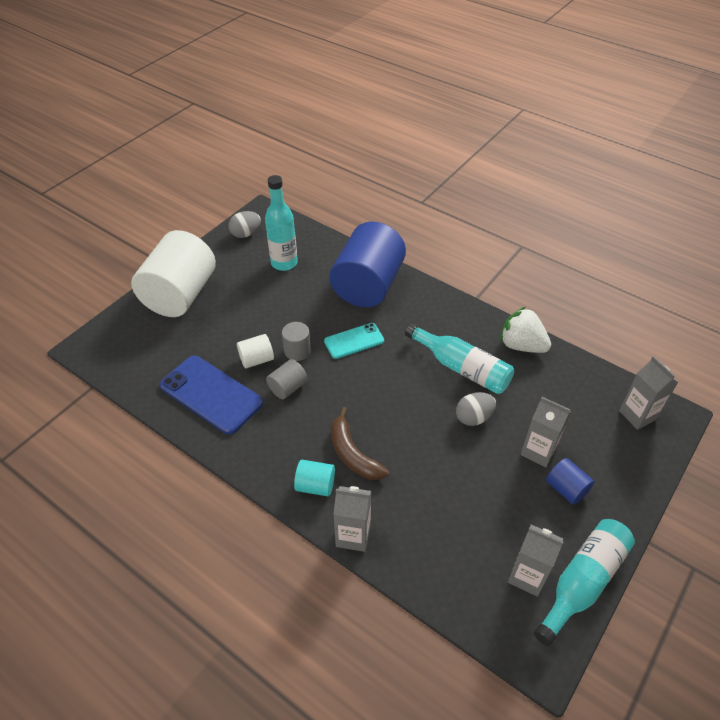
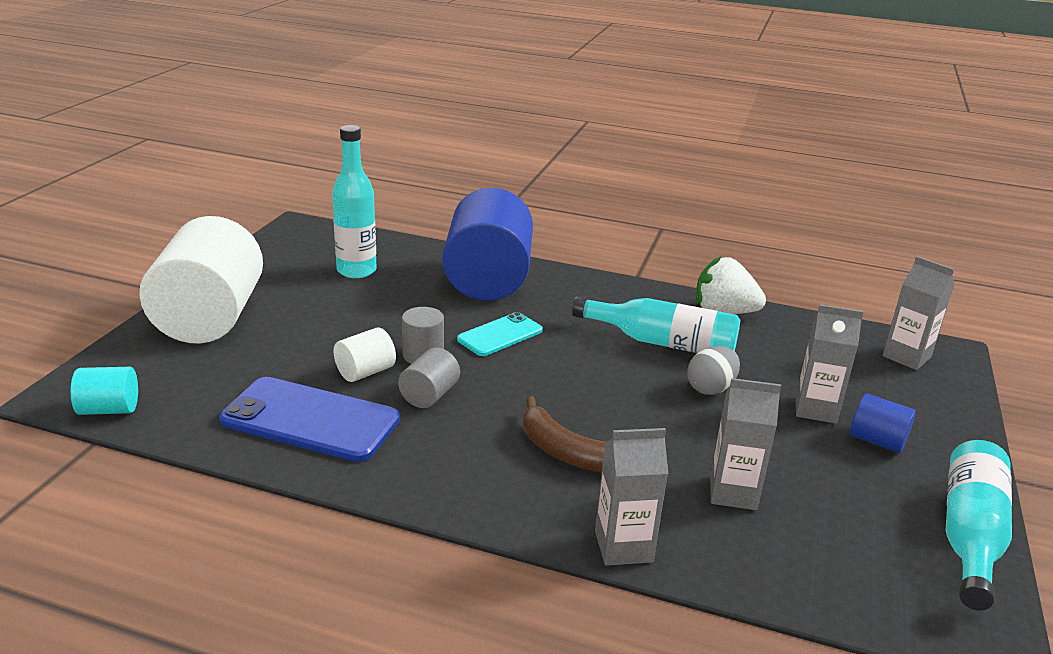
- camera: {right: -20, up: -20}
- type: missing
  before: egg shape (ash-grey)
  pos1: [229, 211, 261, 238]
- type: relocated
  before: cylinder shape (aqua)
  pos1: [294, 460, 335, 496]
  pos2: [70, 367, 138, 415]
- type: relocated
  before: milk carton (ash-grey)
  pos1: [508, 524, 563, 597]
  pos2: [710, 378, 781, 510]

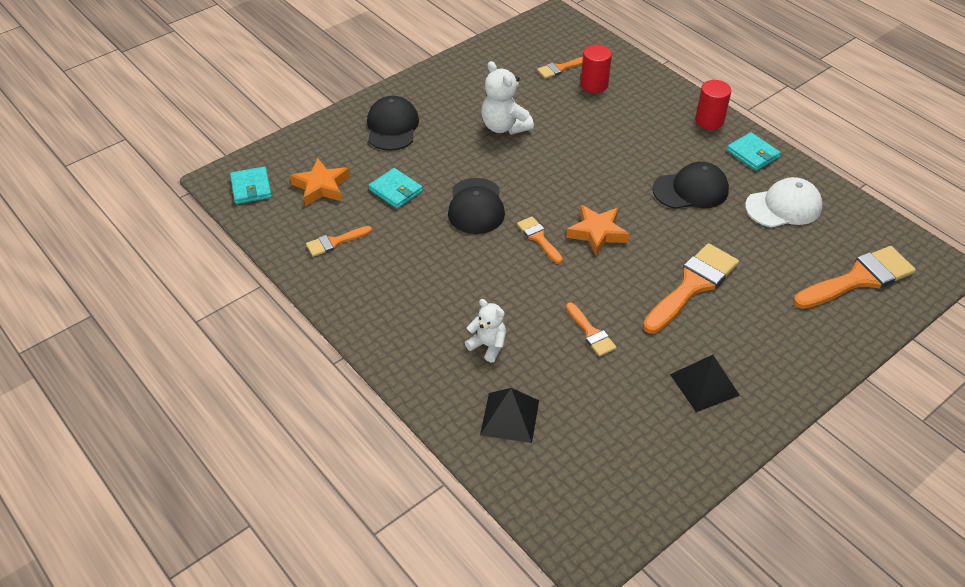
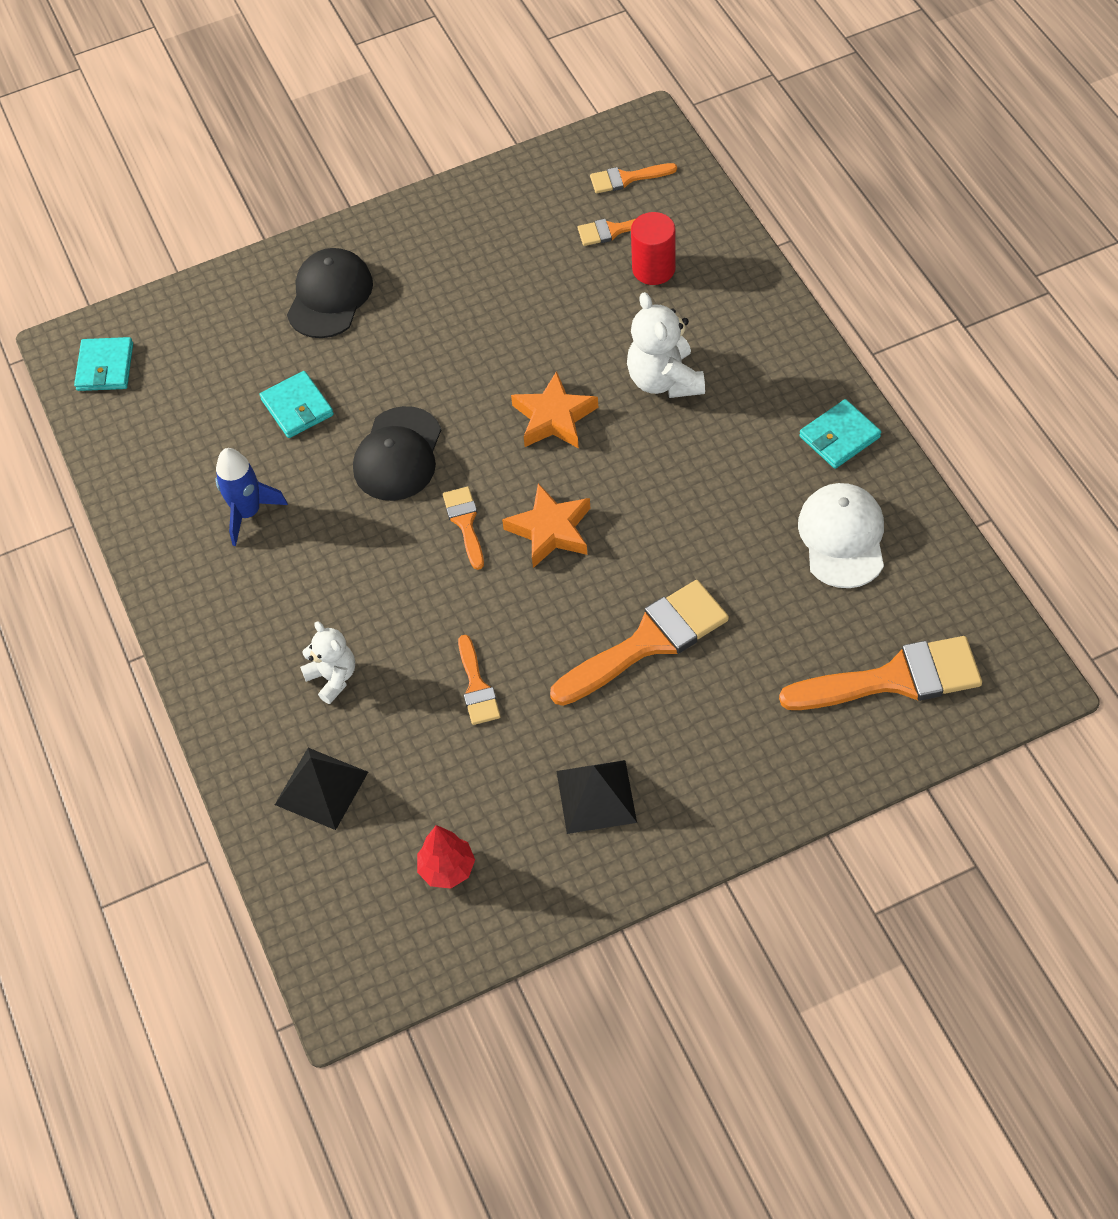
- camera: {right: 20, up: 10}
- type: relocated
  before: five-pointed star (orange)
  pos1: [290, 158, 350, 206]
  pos2: [511, 371, 598, 448]
- type: relocated
  before: paint brush (orange)
  pos1: [306, 226, 372, 257]
  pos2: [590, 163, 677, 193]
- type: relocated
  before: teddy bear (snow-white)
  pos1: [481, 61, 534, 134]
  pos2: [627, 292, 705, 398]
- type: missing
  before: peaked cap (jet-black)
  pos1: [652, 162, 729, 209]
- type: missing
  before: cylinder shape (red)
  pos1: [695, 80, 731, 130]
- type: spun
  before: wallet (aqua)
  pos1: [727, 132, 781, 171]
  pos2: [799, 399, 881, 469]
  turn: 75
- type: spun
  before: peaked cap (snow-white)
  pos1: [745, 177, 823, 227]
  pos2: [798, 483, 884, 588]
  turn: -90
- type: appeared
  after: spaceship (royal blue)
  pos2: [216, 448, 288, 546]
- type: appeared
  after: tree (red)
  pos2: [417, 825, 475, 889]

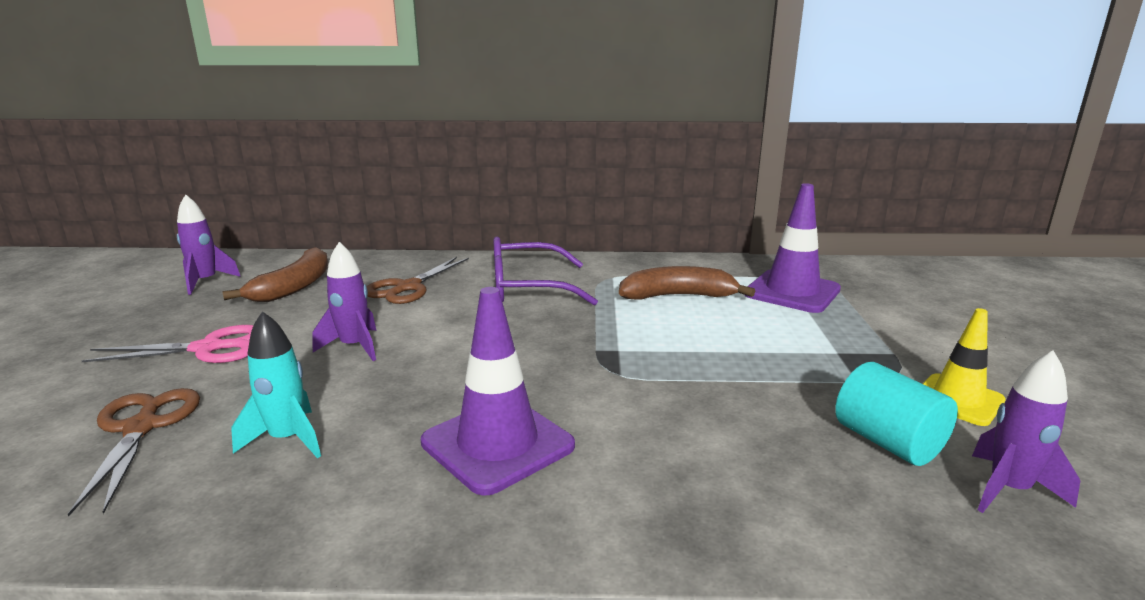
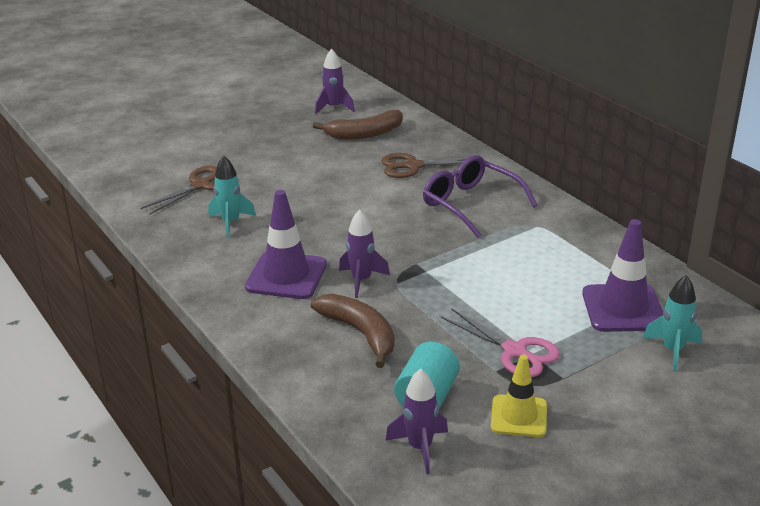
- camera: {right: 55, up: 10}
- type: relocated
  before: scissors (rose-pink)
  pos1: [82, 325, 254, 363]
  pos2: [441, 308, 560, 377]
- type: relocated
  before: spaceship (royal purple)
  pos1: [312, 242, 376, 361]
  pos2: [339, 209, 390, 298]
- type: relocated
  before: toy banana (russet)
  pos1: [619, 266, 755, 300]
  pos2: [311, 294, 394, 368]
- type: appeared
  after: spaceship (aqua)
  pos2: [643, 275, 702, 372]

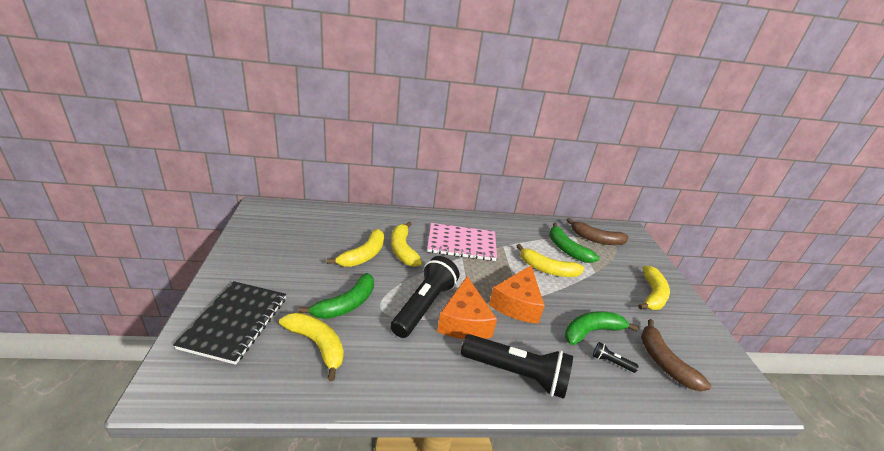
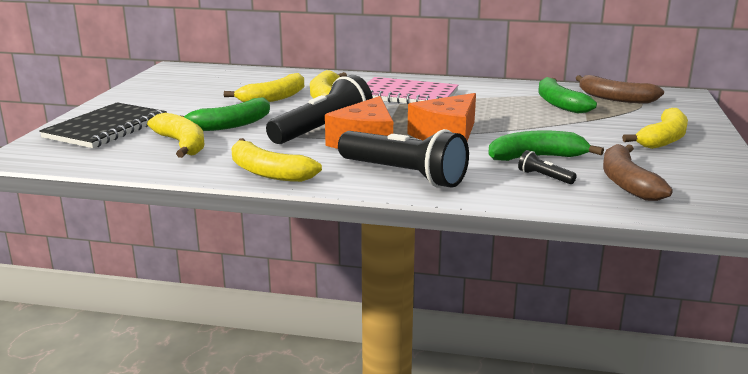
- camera: {right: 20, up: -10}
- type: relocated
  before: toy banana (golden)
  pos1: [517, 244, 584, 277]
  pos2: [231, 138, 322, 182]

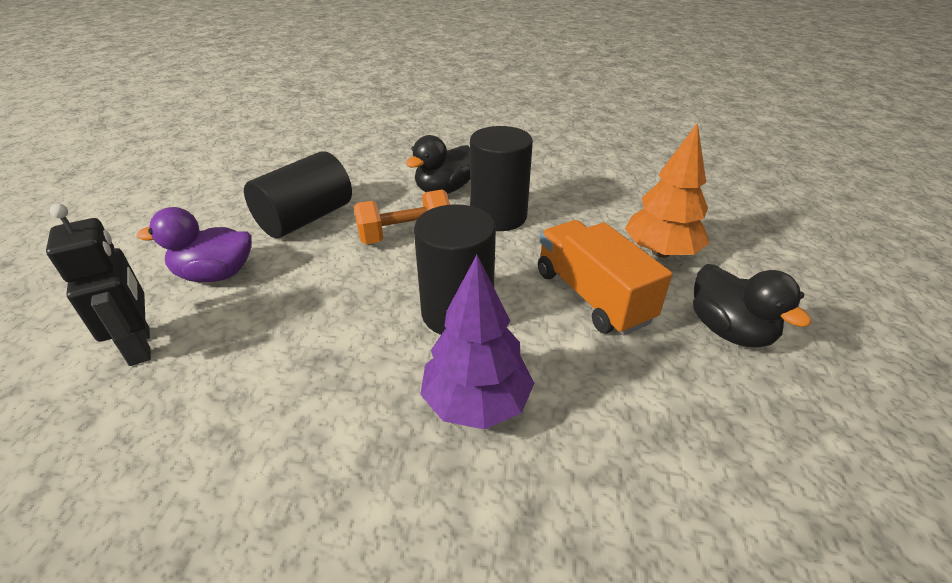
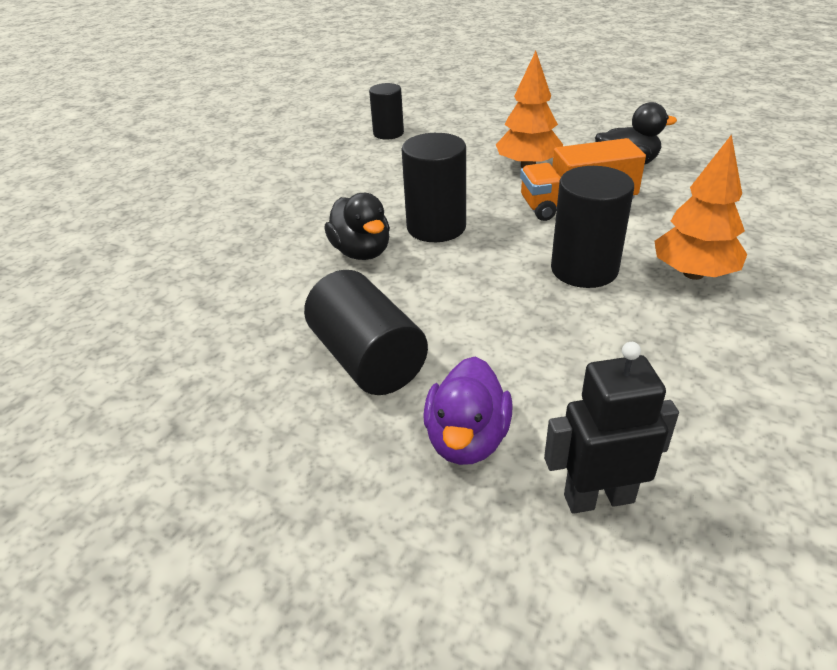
- camera: {right: -70, up: 0}
- type: missing
  before: free weight (orange)
  pos1: [354, 189, 450, 244]
- type: colour
  before: tree (royal purple)
  after: tree (orange)
  pos1: [420, 255, 534, 429]
  pos2: [654, 134, 747, 280]
- type: appeared
  after: cylinder shape (jet-black)
  pos2: [369, 83, 404, 139]

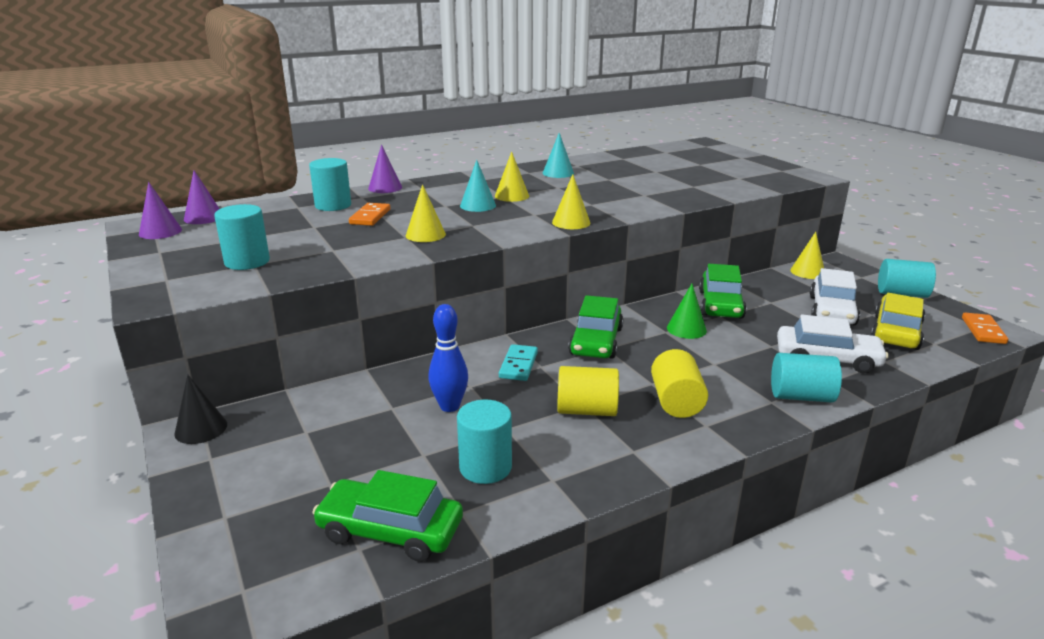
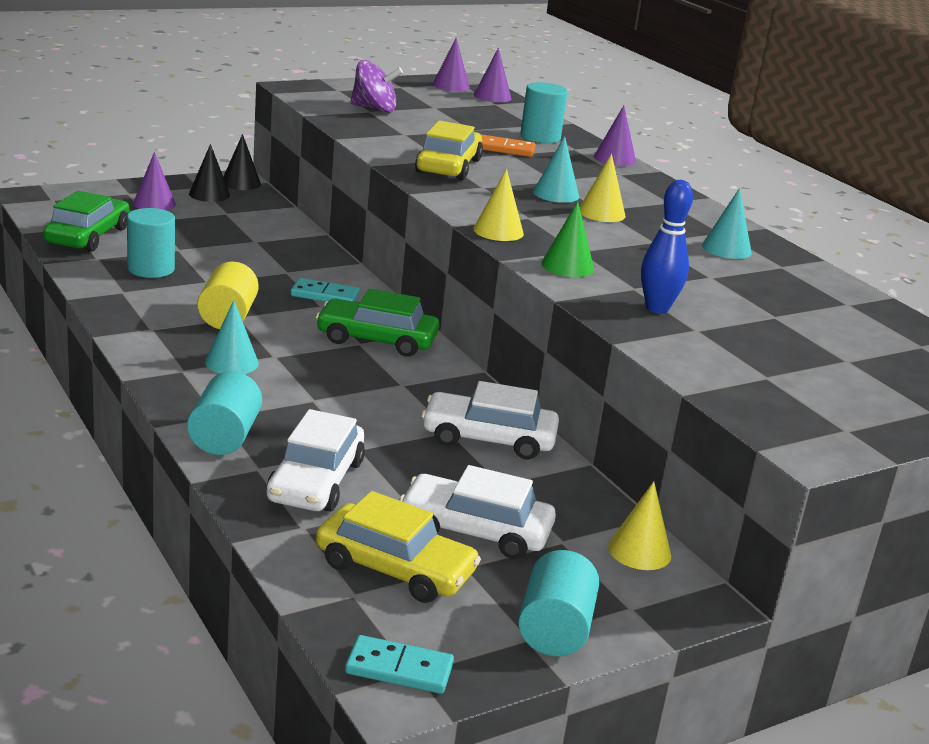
- camera: {right: 85, up: 0}
- type: exchanged
  before: cylinder shape (aqua)
  after: spinning top (royal purple)
  pos1: [214, 204, 270, 270]
  pos2: [350, 60, 403, 113]
- type: exchanged
  before: cone (golden)
  after: toy car (golden)
  pos1: [406, 184, 446, 242]
  pos2: [415, 120, 483, 180]
- type: relocated
  before: bowling pin (royal blue)
  pos1: [428, 304, 468, 412]
  pos2: [641, 180, 693, 314]
- type: exchanged
  before: cylinder shape (golden)
  after: cone (aqua)
  pos1: [651, 349, 708, 418]
  pos2: [205, 300, 259, 374]
- type: relocated
  before: cone (green)
  pos1: [667, 284, 707, 339]
  pos2: [541, 201, 594, 277]
- type: colour
  before: toy car (green)
  after: toy car (snow-white)
  pos1: [699, 264, 747, 319]
  pos2: [421, 381, 559, 459]
- type: colour
  before: domino tile (orange)
  after: domino tile (aqua)
  pos1: [962, 313, 1008, 344]
  pos2: [345, 635, 454, 694]
- type: appeared
  after: cone (royal purple)
  pos2: [133, 152, 176, 211]
- type: appeared
  after: cone (jet-black)
  pos2: [189, 144, 230, 202]

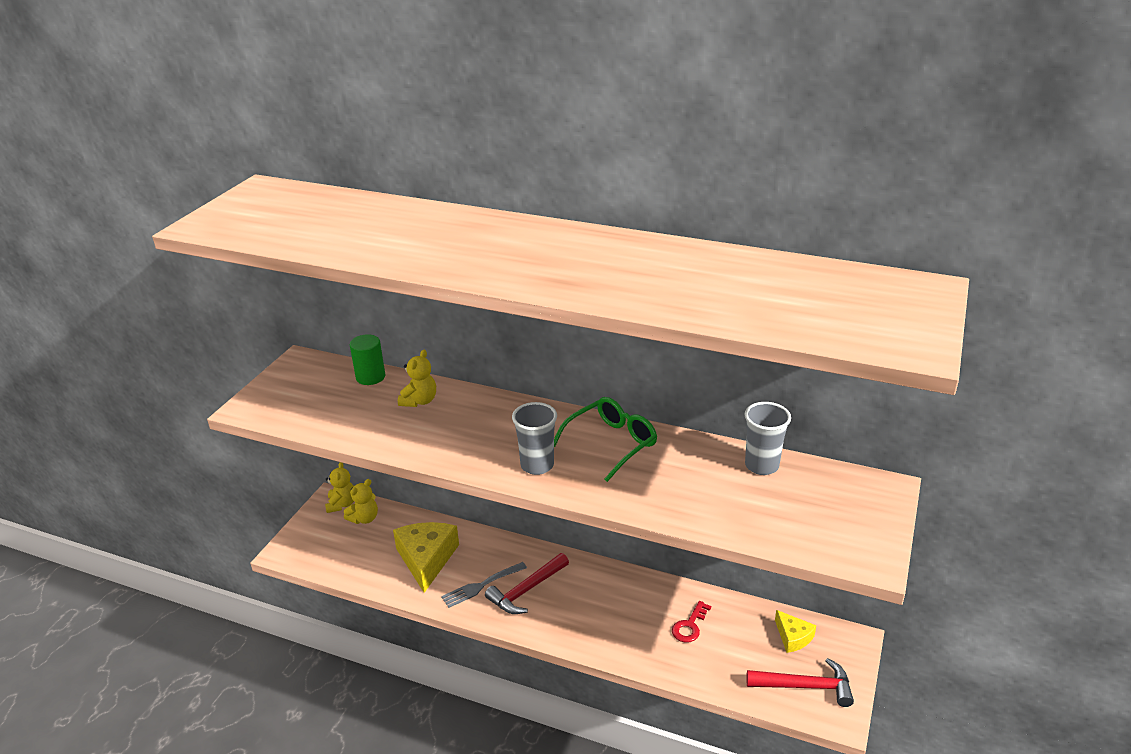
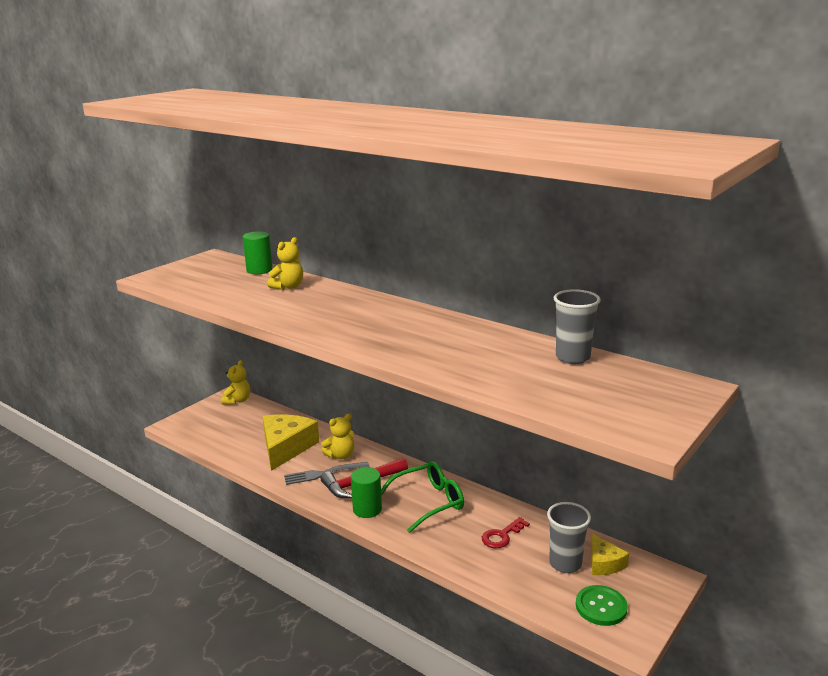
- camera: {right: 15, up: -10}
- type: relocated
  before: teddy bear (golden)
  pos1: [344, 479, 378, 524]
  pos2: [322, 414, 354, 459]
- type: relocated
  before: cup (ash-grey)
  pos1: [512, 402, 557, 475]
  pos2: [547, 502, 591, 573]
- type: relocated
  before: glasses (green)
  pos1: [554, 397, 657, 482]
  pos2: [381, 461, 464, 533]
- type: exchanged
  before: claw hammer (red)
  after: sewing button (green)
  pos1: [746, 658, 854, 707]
  pos2: [576, 585, 628, 626]
- type: appeared
  after: cylinder shape (green)
  pos2: [351, 467, 382, 518]

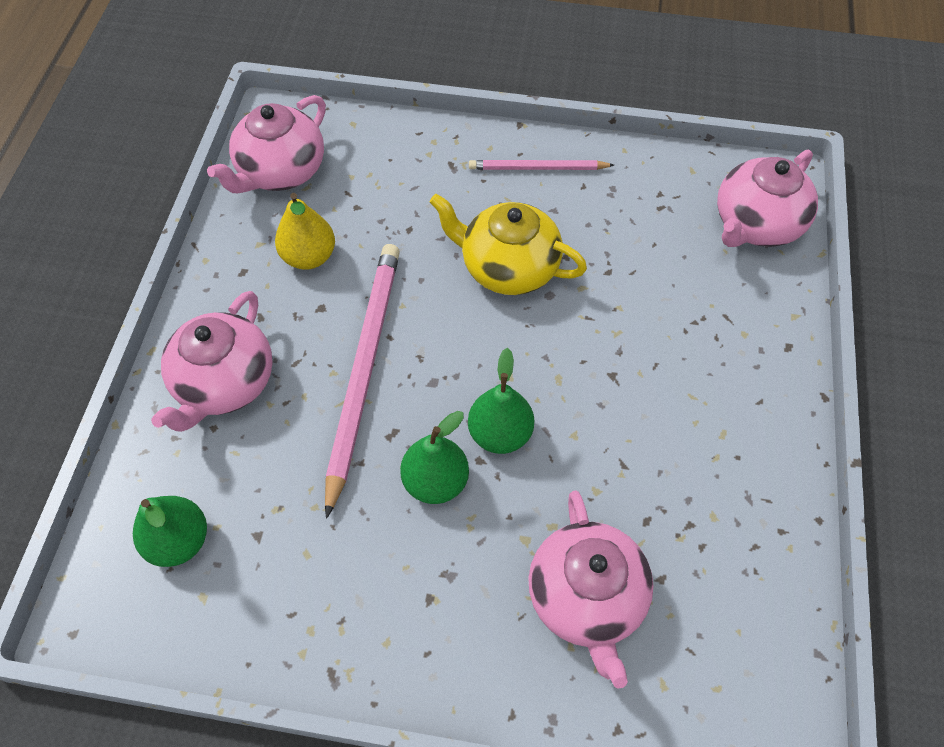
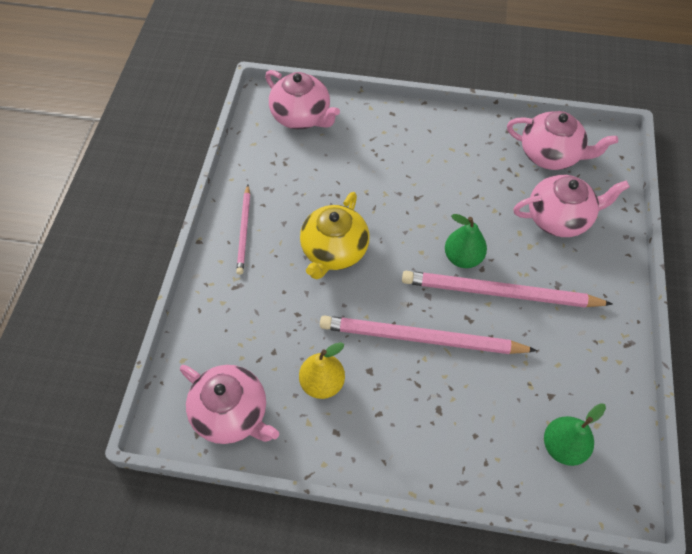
- camera: {right: -90, up: 0}
- type: relocated
  before: tea pot (rose-pink)
  pos1: [151, 291, 273, 432]
  pos2: [507, 111, 618, 170]
- type: exchanged
  before: toy pear (green)
  after: wooden pencil (rose-pink)
  pos1: [400, 411, 469, 504]
  pos2: [402, 271, 613, 308]

